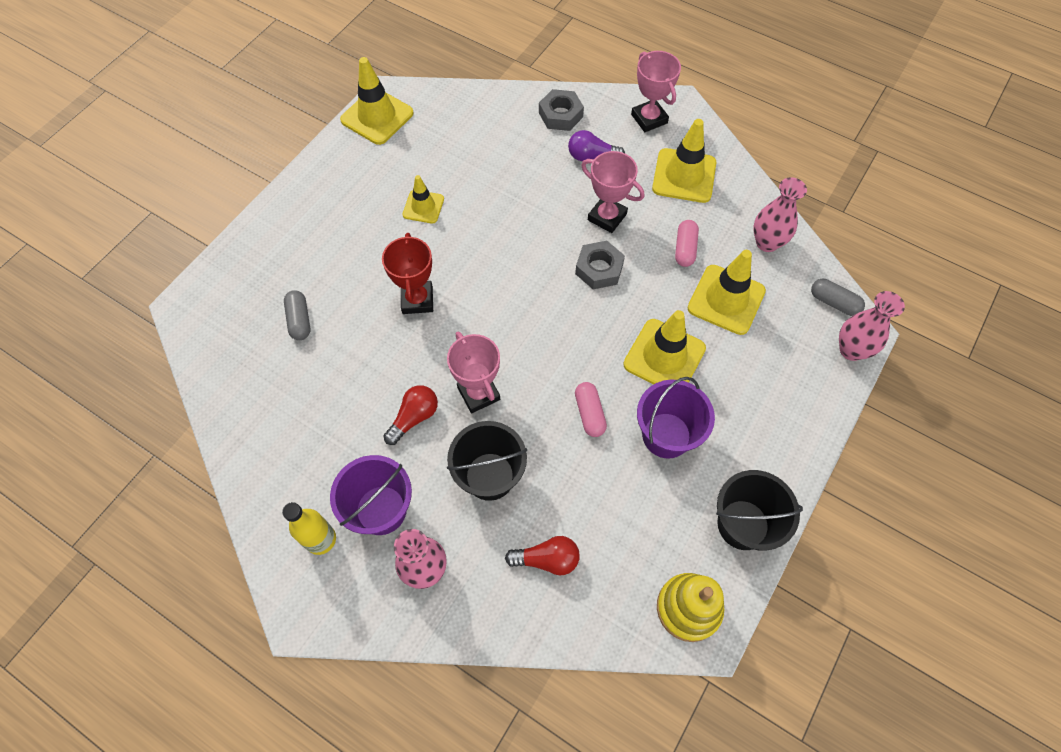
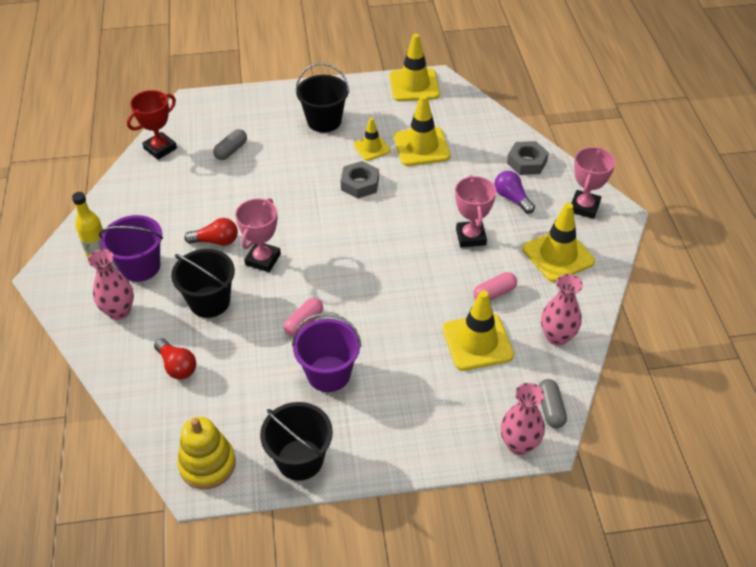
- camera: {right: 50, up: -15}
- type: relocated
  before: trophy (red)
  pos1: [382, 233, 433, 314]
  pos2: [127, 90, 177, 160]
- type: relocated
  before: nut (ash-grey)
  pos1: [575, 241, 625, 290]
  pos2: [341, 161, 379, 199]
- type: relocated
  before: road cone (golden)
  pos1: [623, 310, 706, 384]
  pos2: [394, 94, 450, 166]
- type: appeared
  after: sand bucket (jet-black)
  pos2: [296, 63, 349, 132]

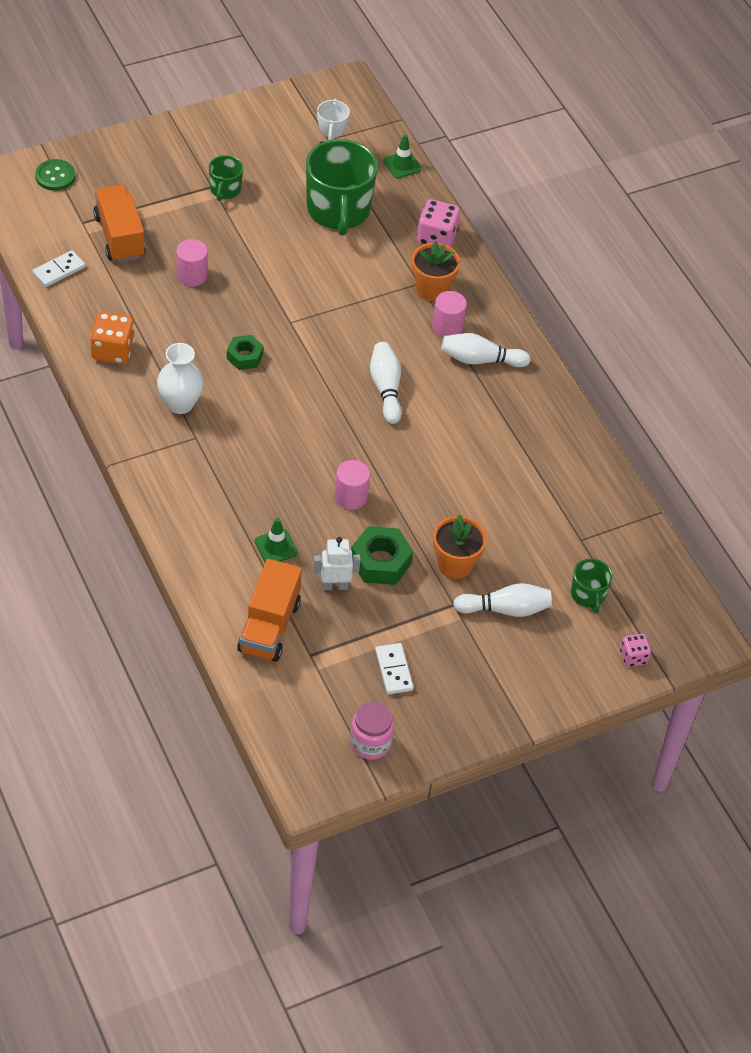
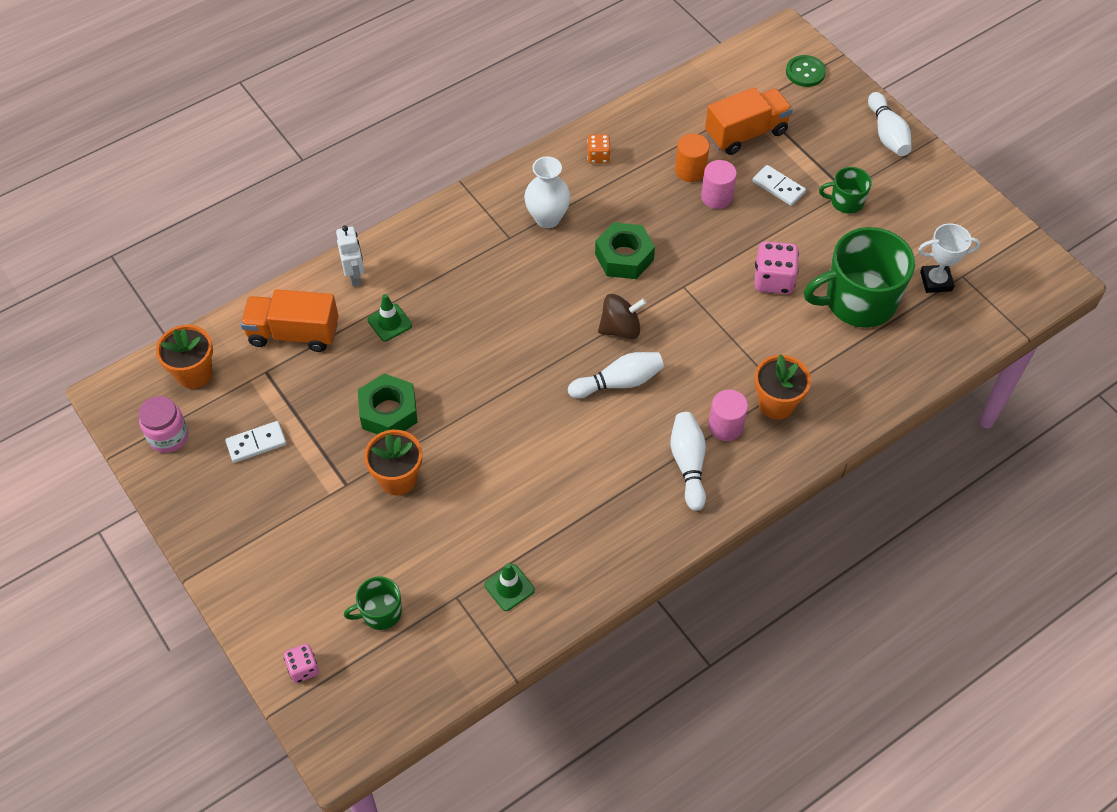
- camera: {right: 85, up: 5}
- type: relocated
  before: domino tile (snow-white)
  pos1: [32, 250, 85, 287]
  pos2: [752, 165, 806, 206]
- type: size
  before: game die (orange)
  pos1: [90, 312, 135, 364]
  pos2: [587, 134, 611, 164]
  scale: 0.6
- type: size
  before: nut (green)
  pos1: [227, 335, 264, 370]
  pos2: [595, 222, 655, 279]
  scale: 1.56
- type: relocated
  before: robot figure (snow-white)
  pos1: [313, 537, 361, 590]
  pos2: [336, 225, 364, 287]
- type: missing
  before: cylinder shape (rose-pink)
  pos1: [335, 460, 370, 510]
- type: relocated
  before: road cone (green)
  pos1: [383, 135, 421, 179]
  pos2: [484, 563, 535, 611]
- type: relocated
  before: game die (rose-pink)
  pos1: [417, 199, 460, 247]
  pos2: [754, 241, 799, 294]
- type: relocated
  before: bowling pin (snow-white)
  pos1: [453, 583, 552, 617]
  pos2: [868, 92, 912, 156]
- type: appeared
  after: plant pot (orange)
  pos2: [156, 325, 213, 389]
- type: appeared
  after: spinning top (russet)
  pos2: [598, 294, 647, 339]
- type: appeared
  after: cylinder shape (orange)
  pos2: [675, 134, 709, 182]

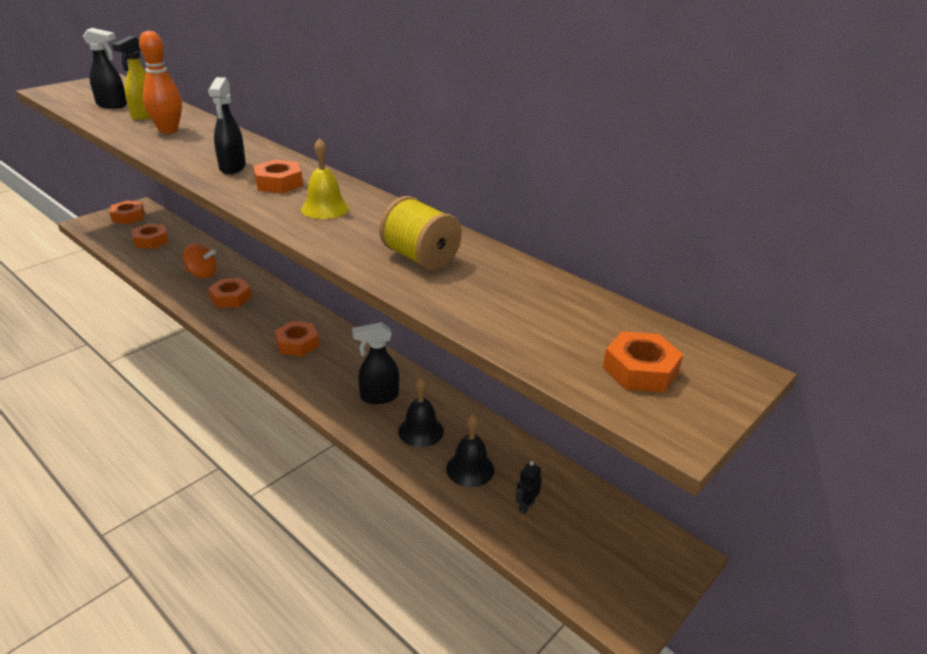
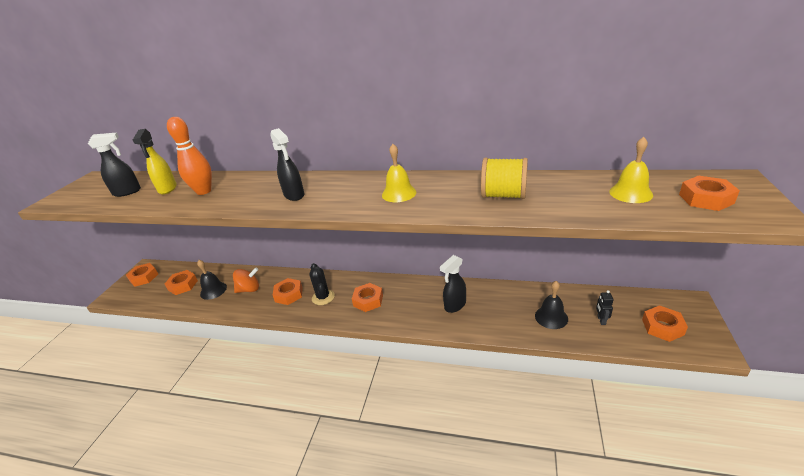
- camera: {right: -25, up: 0}
- type: relocated
  before: nut (orange)
  pos1: [253, 160, 303, 193]
  pos2: [642, 305, 688, 342]
- type: relocated
  before: hand bell (jet-black)
  pos1: [398, 377, 444, 447]
  pos2: [197, 260, 227, 300]
- type: appeared
  after: prickly plant (jet-black)
  pos2: [309, 263, 335, 305]
- type: appeared
  after: hand bell (golden)
  pos2: [609, 137, 653, 203]

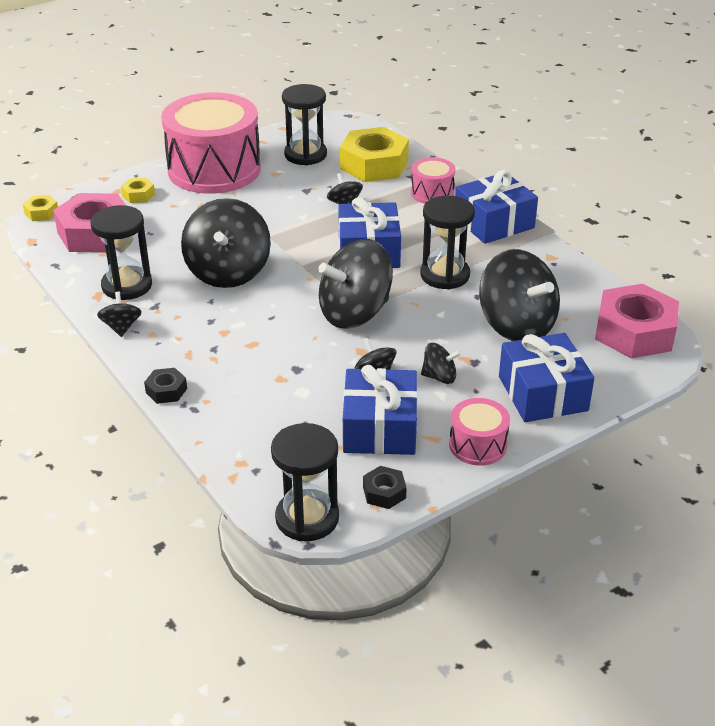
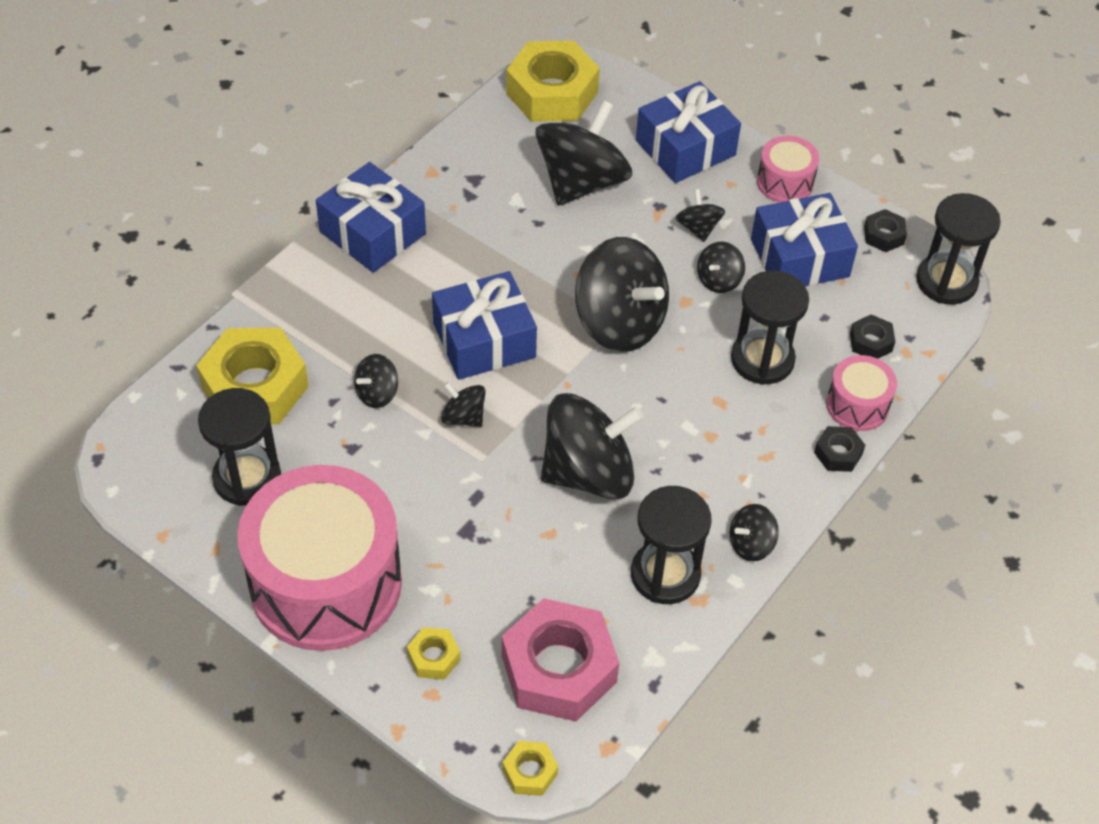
- camera: {right: -110, up: 15}
- type: relocated
  before: toy drum (rose-pink)
  pos1: [411, 157, 455, 204]
  pos2: [826, 355, 897, 431]
- type: relocated
  before: sand timer (jet-black)
  pos1: [421, 196, 475, 290]
  pos2: [731, 271, 809, 385]
- type: colour
  before: nut (rose-pink)
  after: nut (golden)
  pos1: [595, 284, 679, 359]
  pos2: [506, 41, 600, 122]
- type: appeared
  after: spinning top (jet-black)
  pos2: [441, 382, 486, 427]
- type: appeared
  after: nut (jet-black)
  pos2: [850, 314, 895, 359]

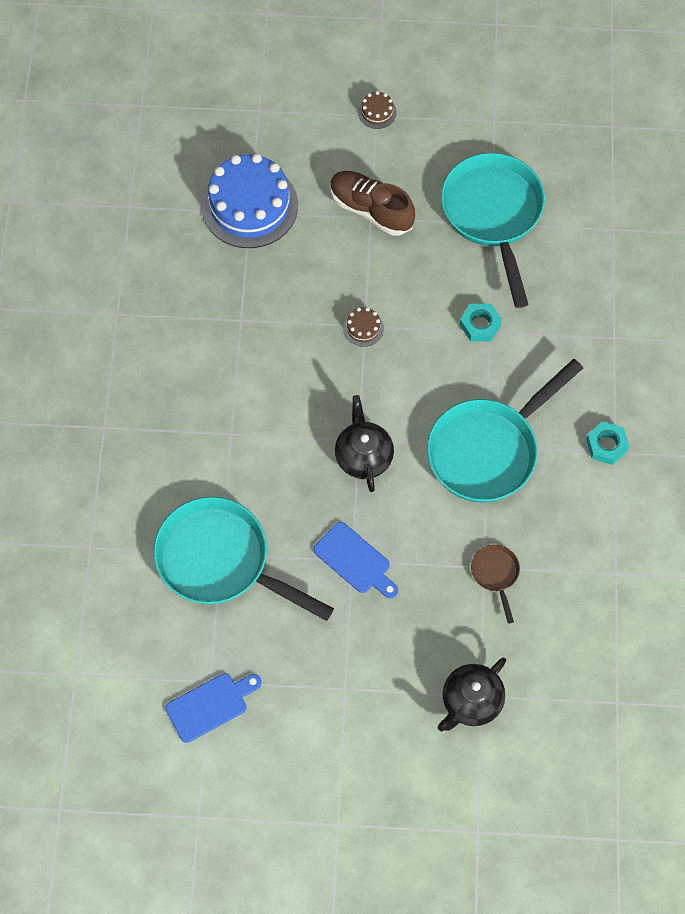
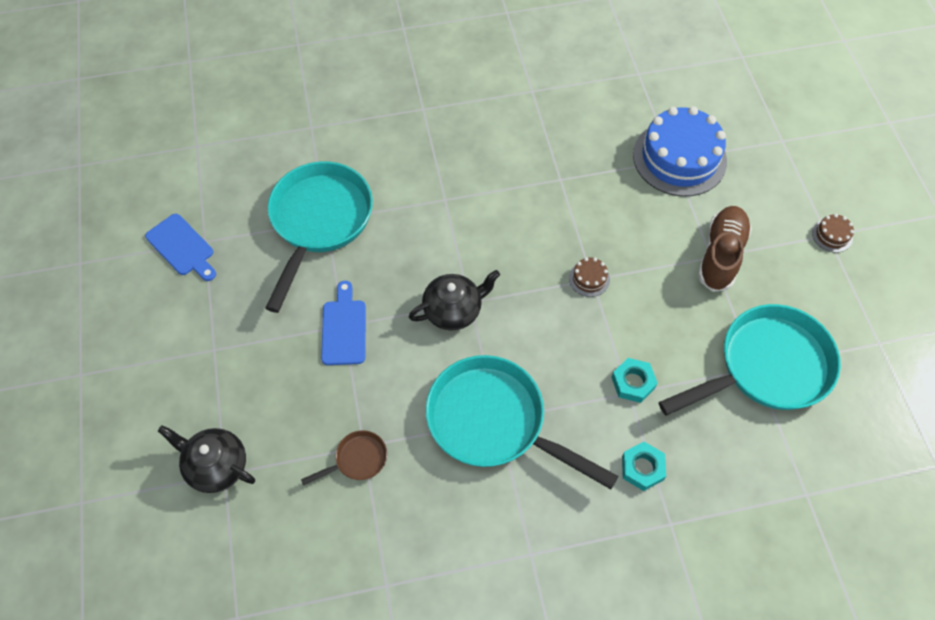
- camera: {right: 75, up: -5}
- type: spun
  before: bread board (royal blue)
  pos1: [313, 522, 398, 599]
  pos2: [321, 281, 366, 365]
  turn: 150
- type: relocated
  before: nut (aqua)
  pos1: [586, 422, 629, 465]
  pos2: [622, 442, 666, 491]

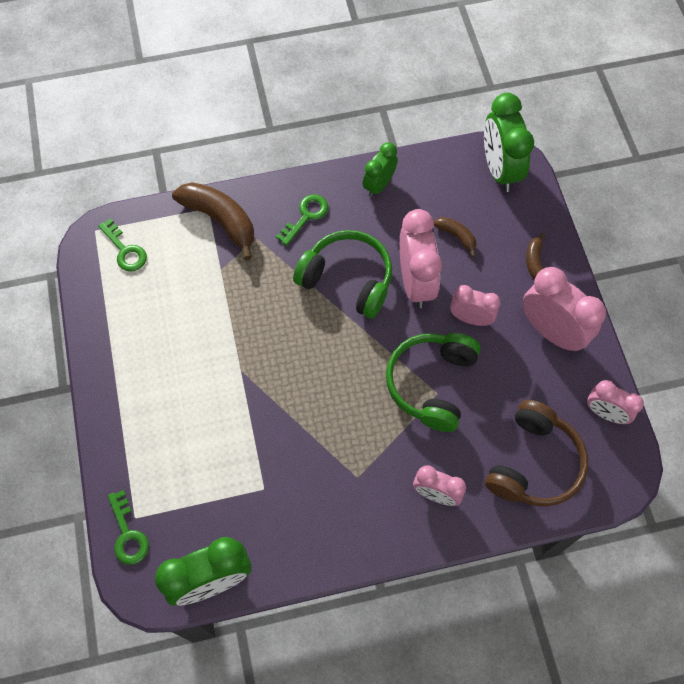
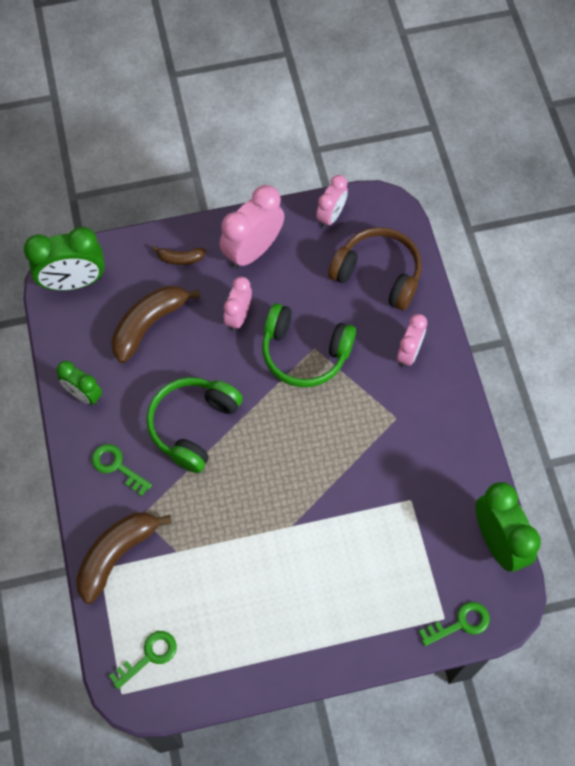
- camera: {right: -90, up: 0}
- type: missing
  before: clock (rose-pink)
  pos1: [399, 209, 442, 308]
- type: size
  before: toy banana (russet)
  pos1: [434, 217, 476, 257]
  pos2: [111, 286, 200, 363]
  scale: 1.98

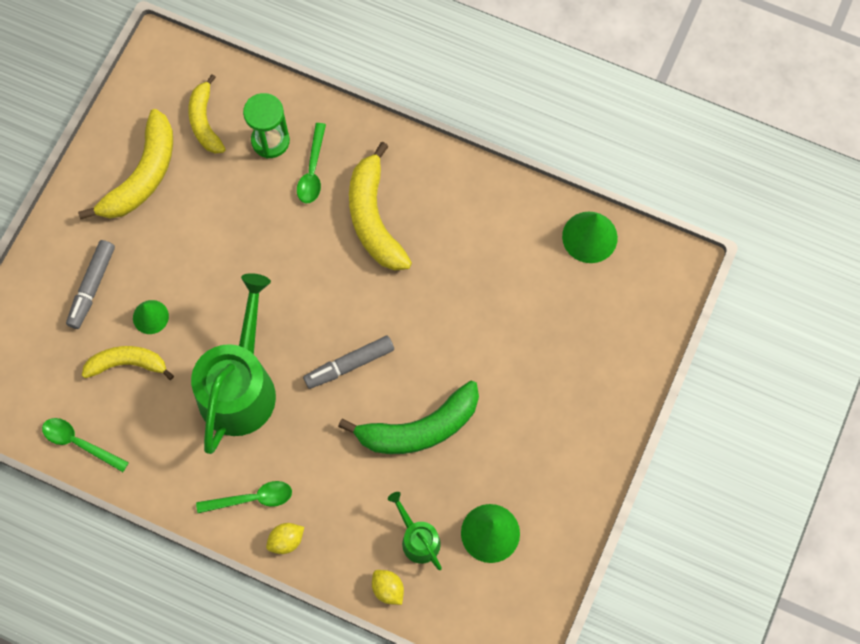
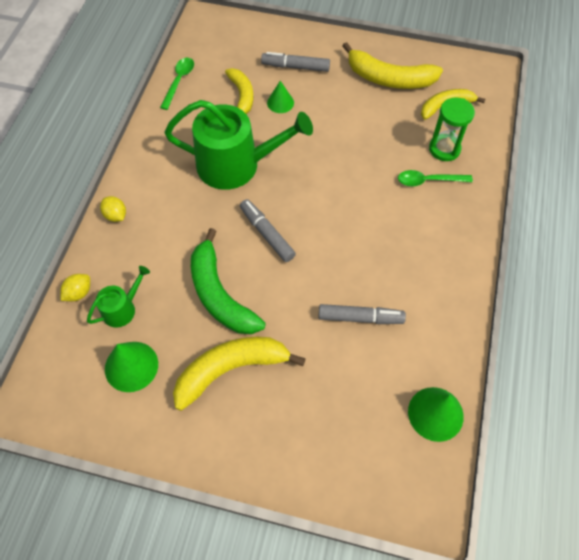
- camera: {right: 80, up: -10}
- type: missing
  before: tablespoon (green)
  pos1: [196, 481, 292, 513]
- type: relocated
  before: toy banana (golden)
  pos1: [349, 142, 412, 271]
  pos2: [173, 337, 306, 411]
- type: appeared
  after: felt pen (ash-grey)
  pos2: [318, 304, 406, 324]

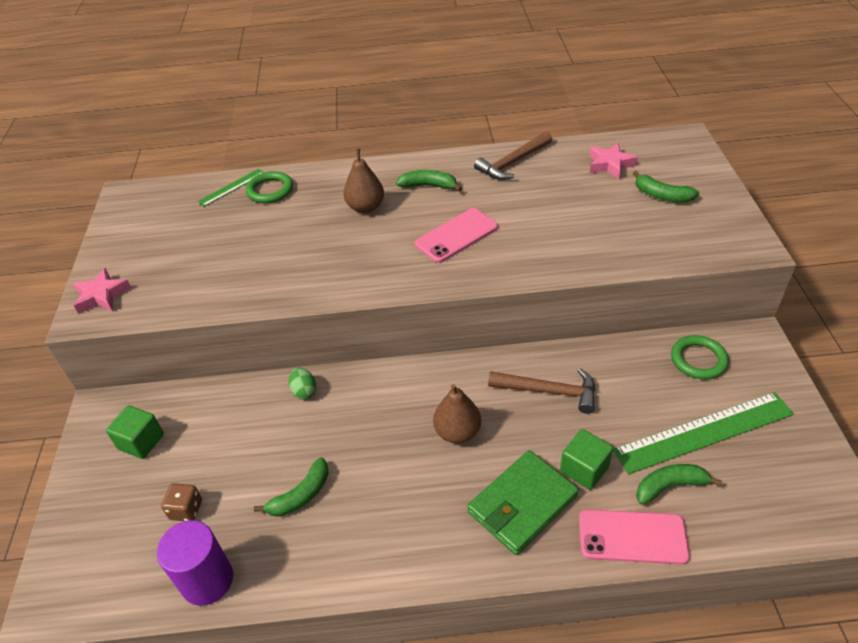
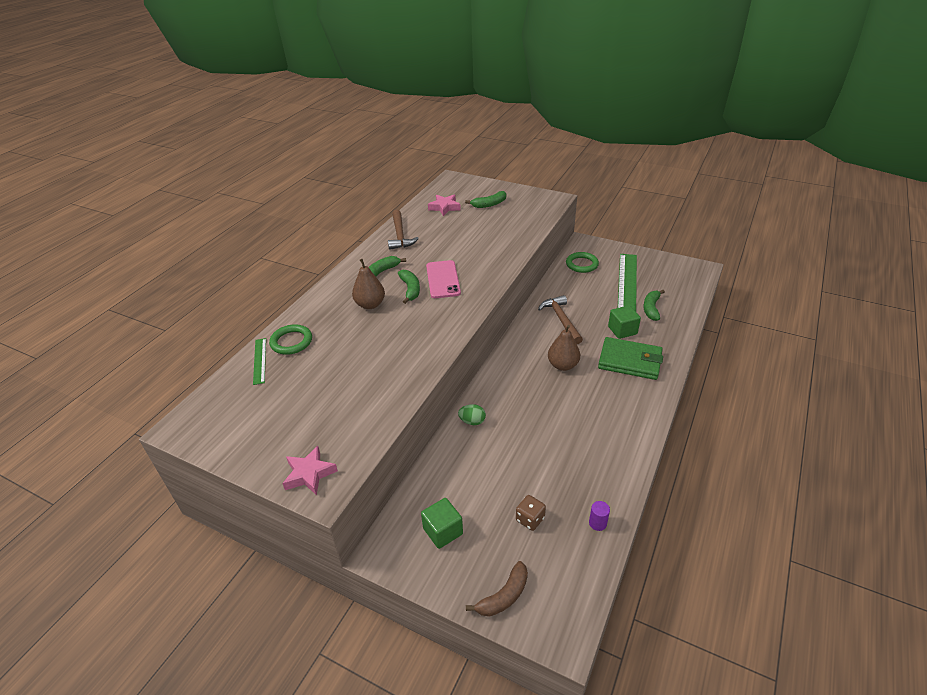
- camera: {right: -60, up: -5}
- type: size
  before: cylinder shape (royal purple)
  pos1: [157, 520, 233, 606]
  pos2: [589, 501, 610, 531]
  scale: 0.45
- type: relocated
  before: toy banana (green)
  pos1: [254, 457, 329, 517]
  pos2: [398, 270, 420, 304]
- type: spun
  before: wallet (green)
  pos1: [467, 450, 579, 555]
  pos2: [598, 337, 663, 380]
  turn: -60
- type: spun
  before: claw hammer (russet)
  pos1: [488, 368, 595, 414]
  pos2: [538, 295, 583, 344]
  turn: -60
- type: missing
  before: smartphone (rose-pink)
  pos1: [579, 510, 690, 565]
- type: appeared
  after: toy banana (russet)
  pos2: [466, 561, 528, 617]

